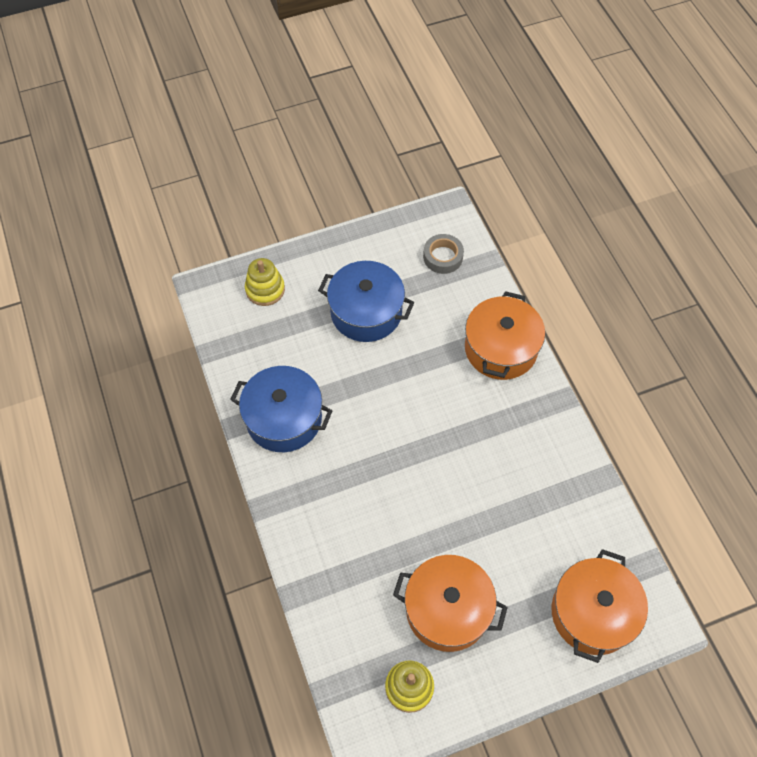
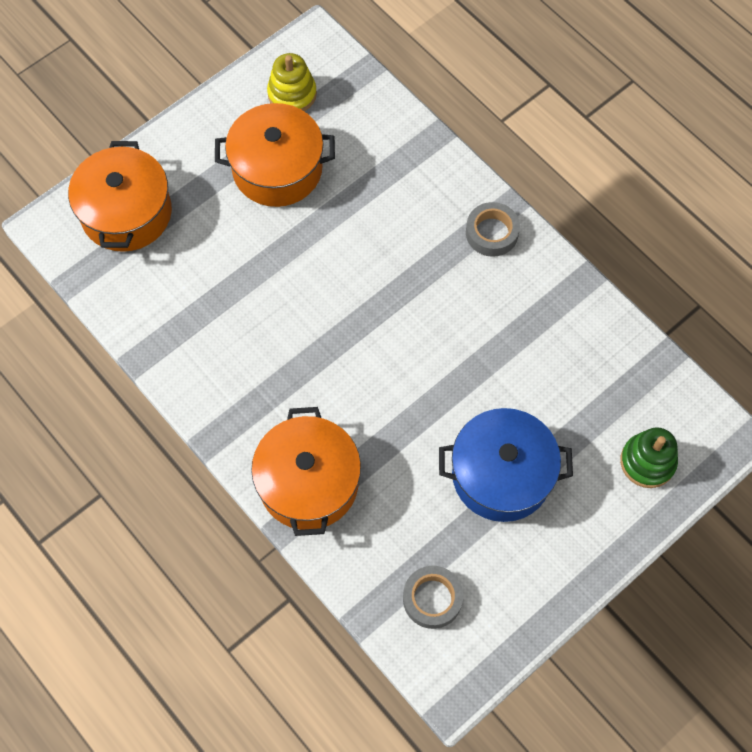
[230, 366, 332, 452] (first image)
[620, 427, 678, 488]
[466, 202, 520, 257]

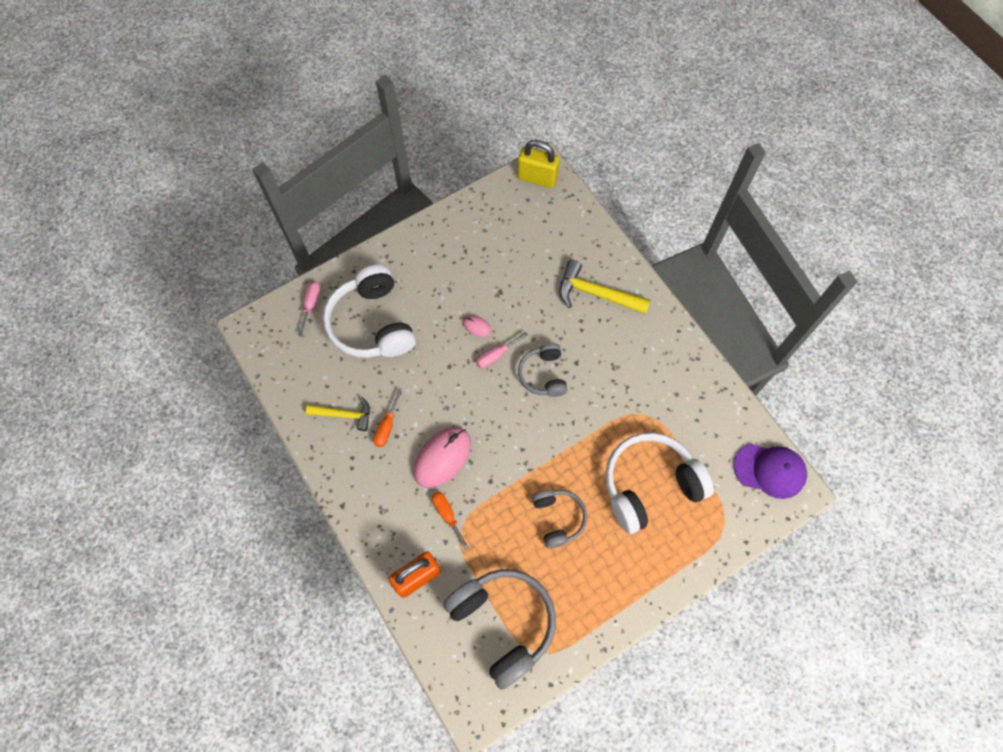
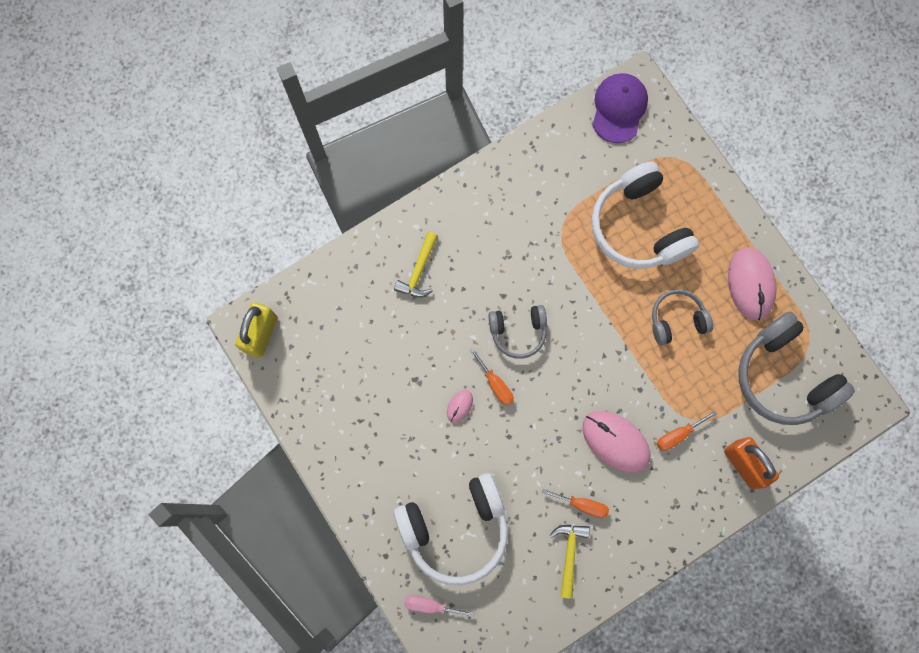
[738, 312, 855, 425]
[470, 348, 514, 405]
[394, 232, 438, 297]
[728, 247, 777, 321]

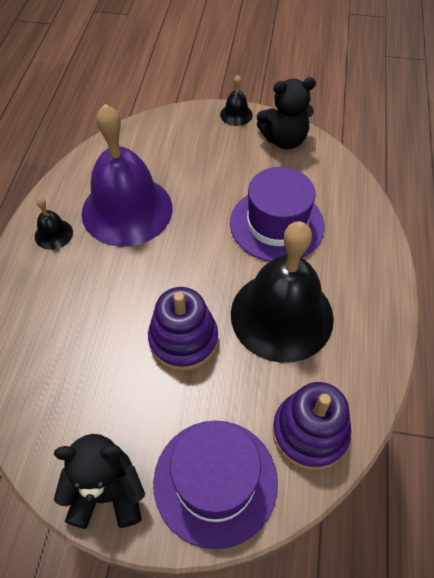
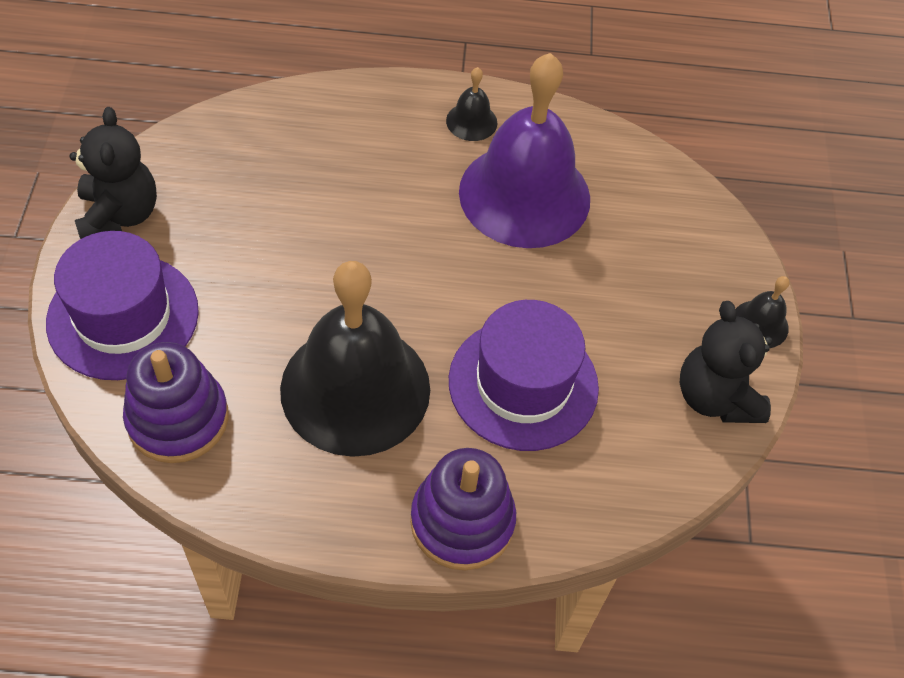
[410, 448, 516, 570]

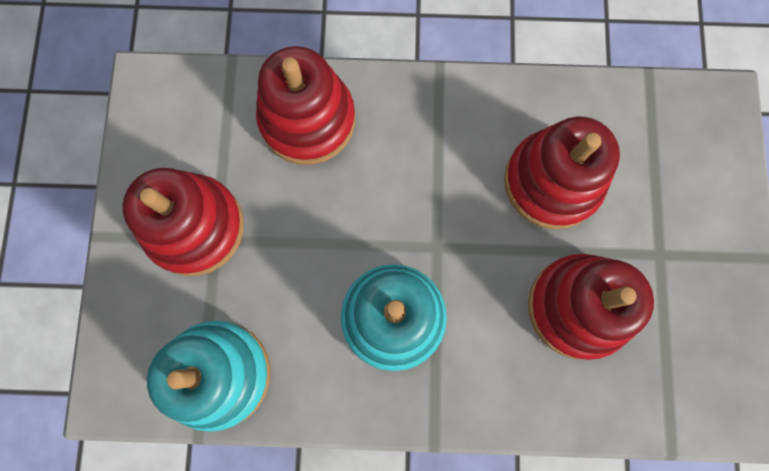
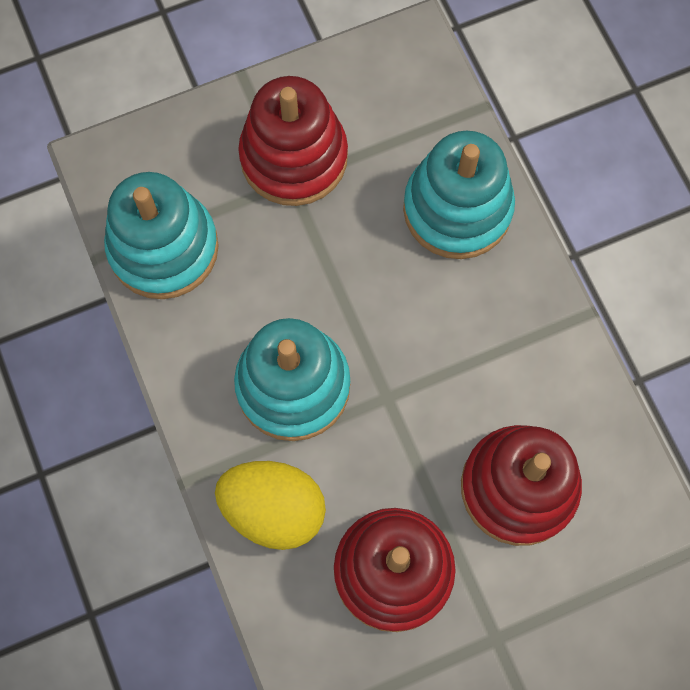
[403, 131, 515, 259]
[215, 461, 326, 550]

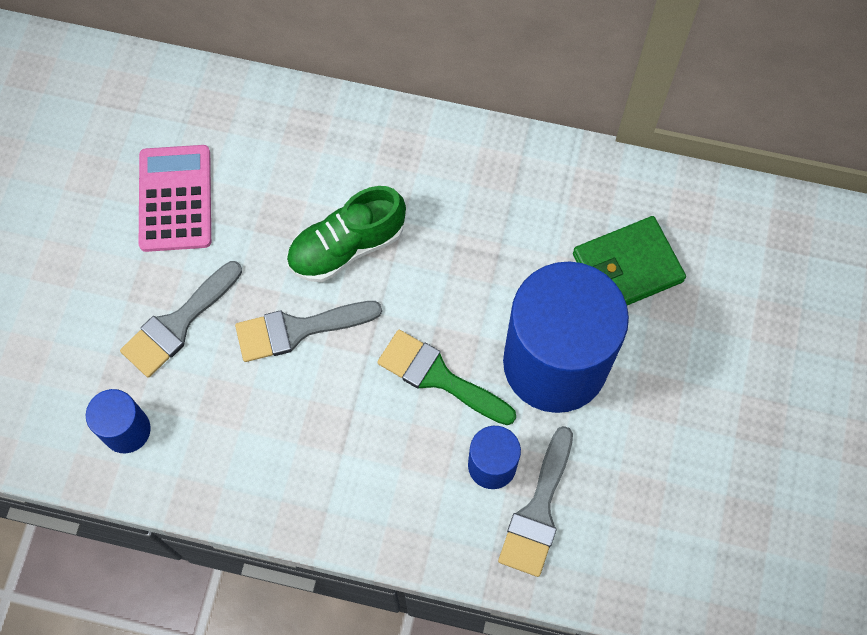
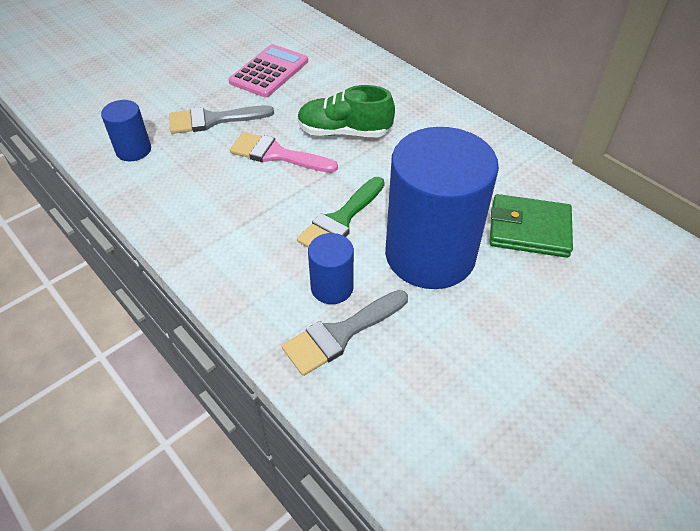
[230, 132, 338, 173]
[297, 177, 385, 248]

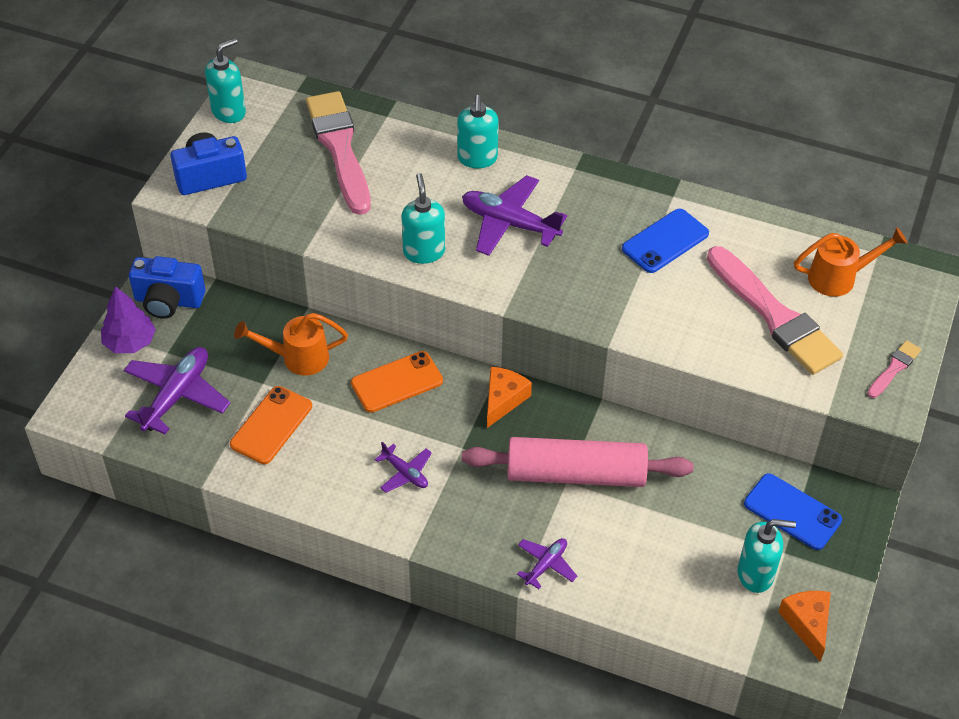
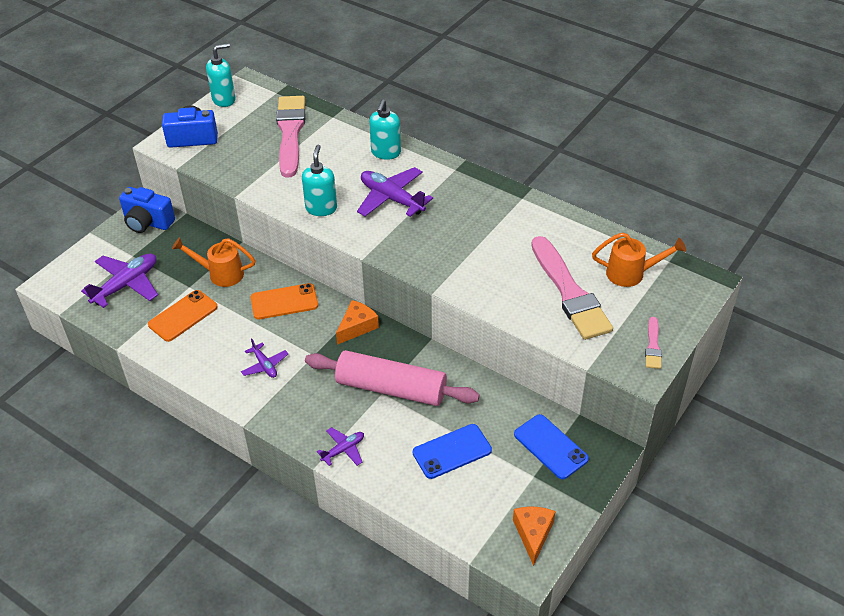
[101, 286, 156, 353] (first image)
[413, 424, 492, 479]
[738, 519, 796, 593] (first image)
[645, 317, 662, 369]

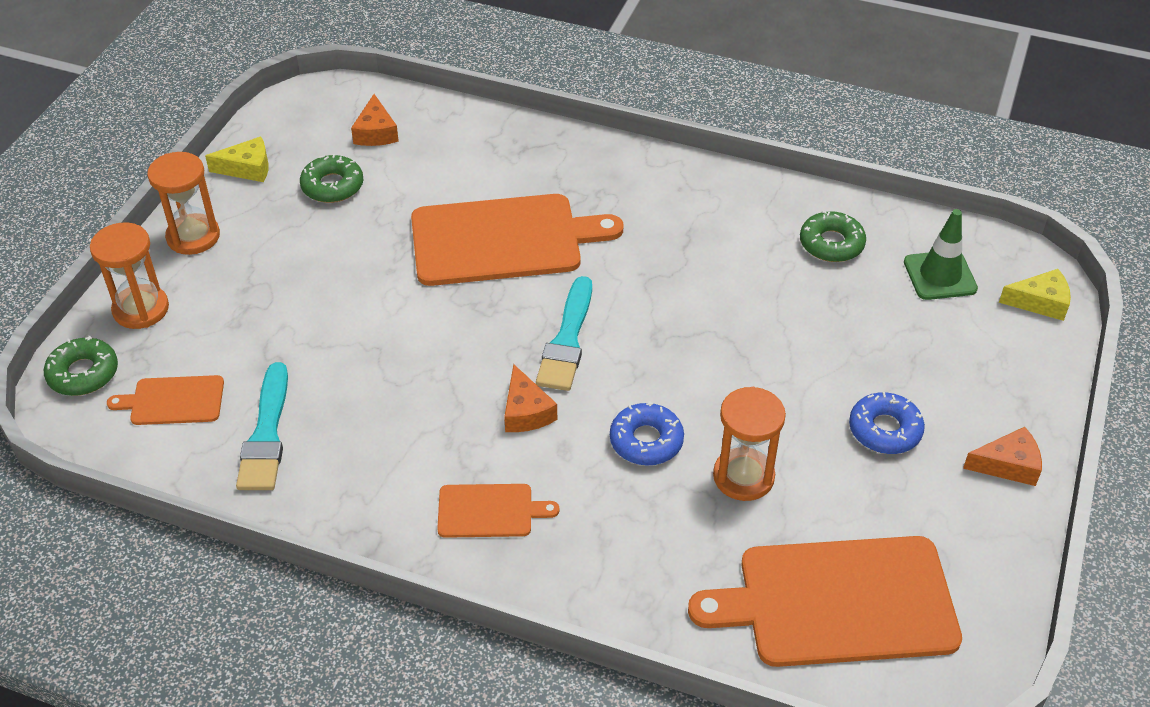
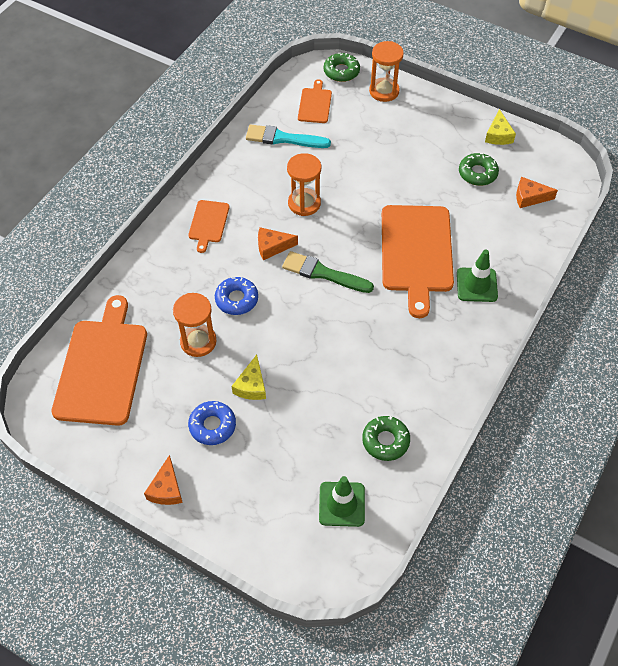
[287, 153, 321, 216]
[282, 251, 374, 293]
[232, 355, 266, 400]
[457, 250, 498, 302]

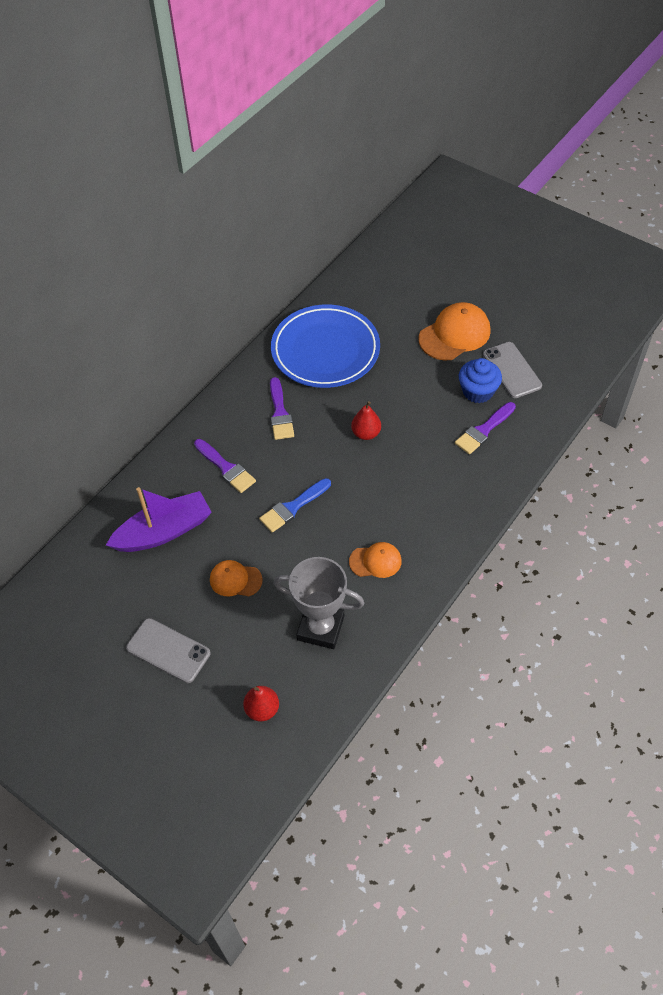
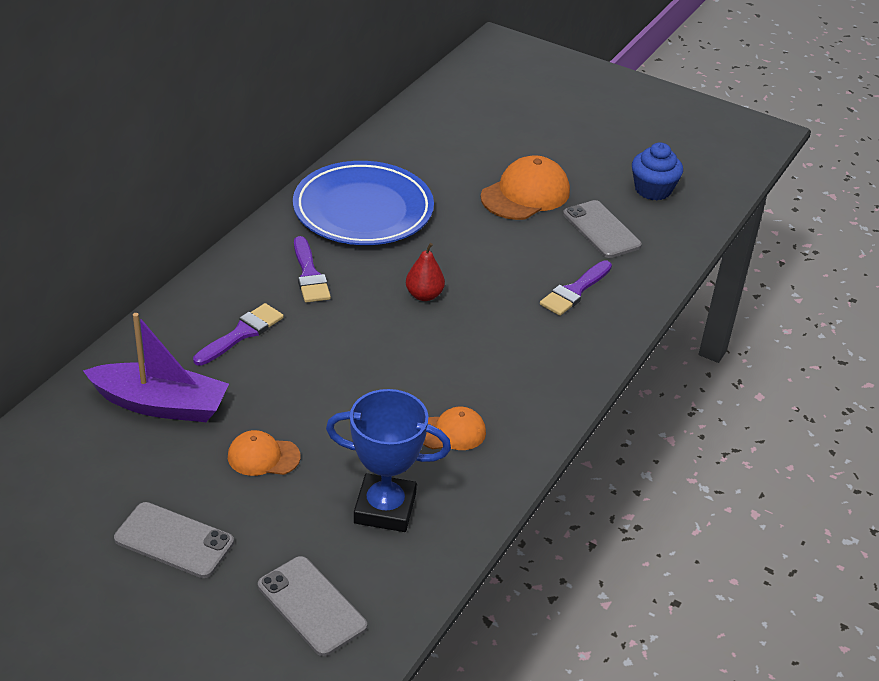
[83, 313, 229, 422]
[193, 303, 284, 366]
[258, 556, 367, 656]
[259, 478, 331, 533] (first image)
[326, 389, 451, 532]
[632, 142, 683, 200]

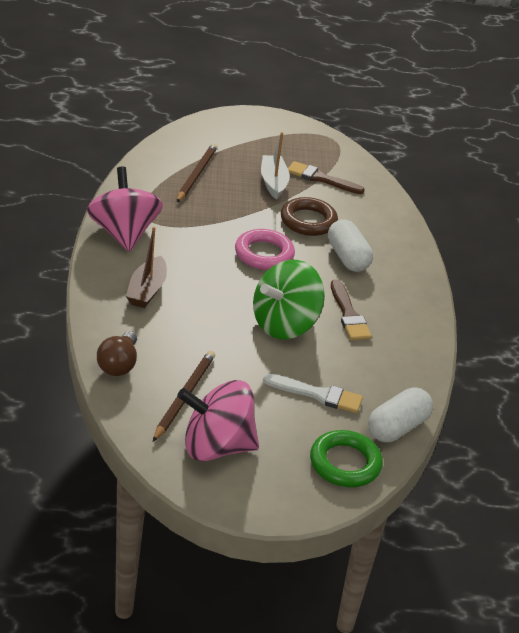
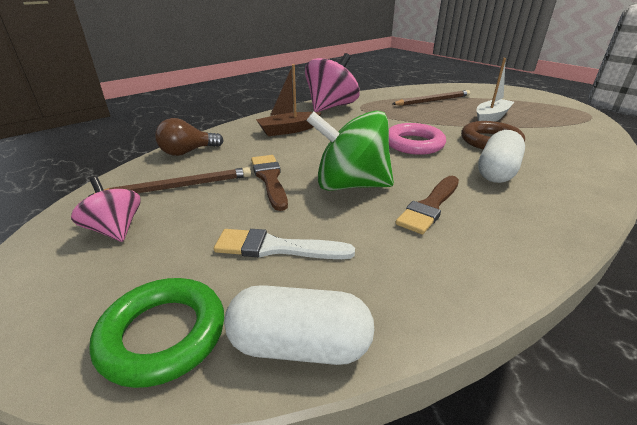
[71, 177, 141, 242]
[214, 229, 355, 259]
[251, 155, 288, 211]

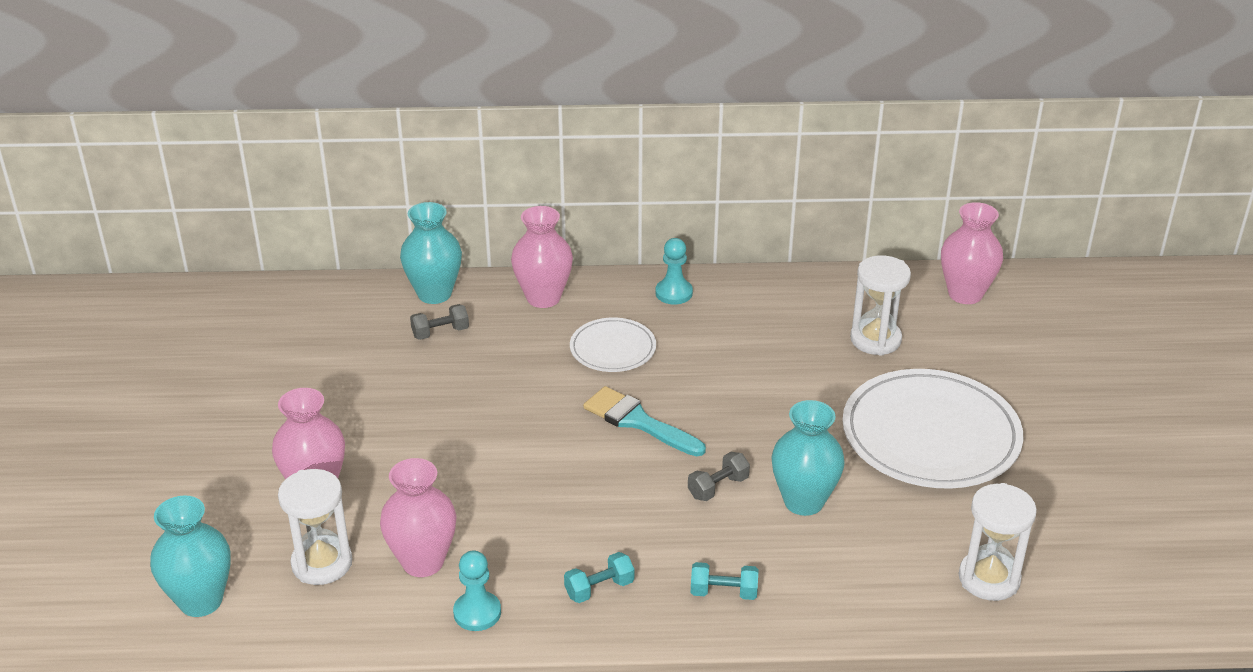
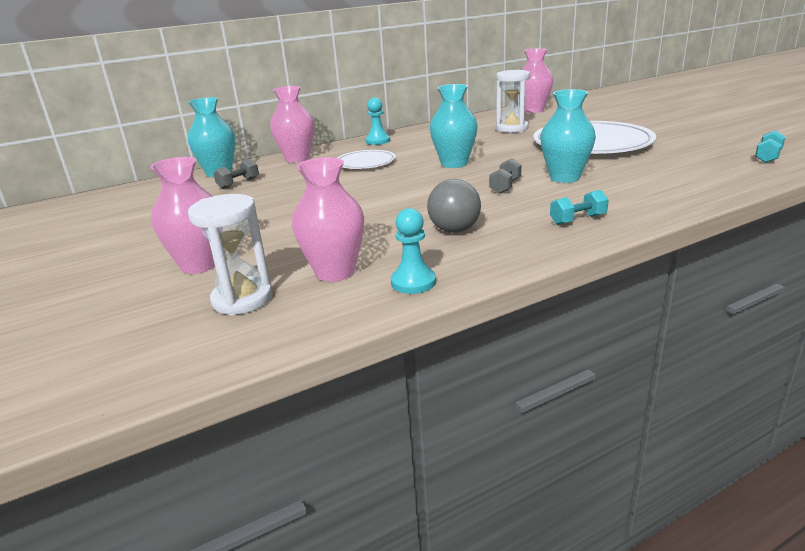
[430, 84, 478, 168]
[755, 130, 786, 163]
[583, 386, 706, 456] (first image)
[958, 483, 1037, 601] (first image)
[427, 179, 481, 233]

